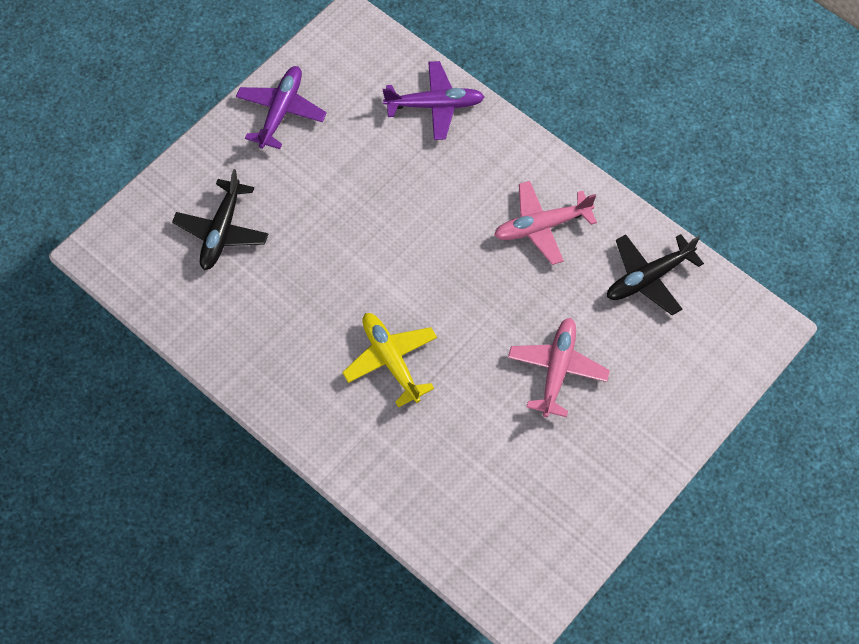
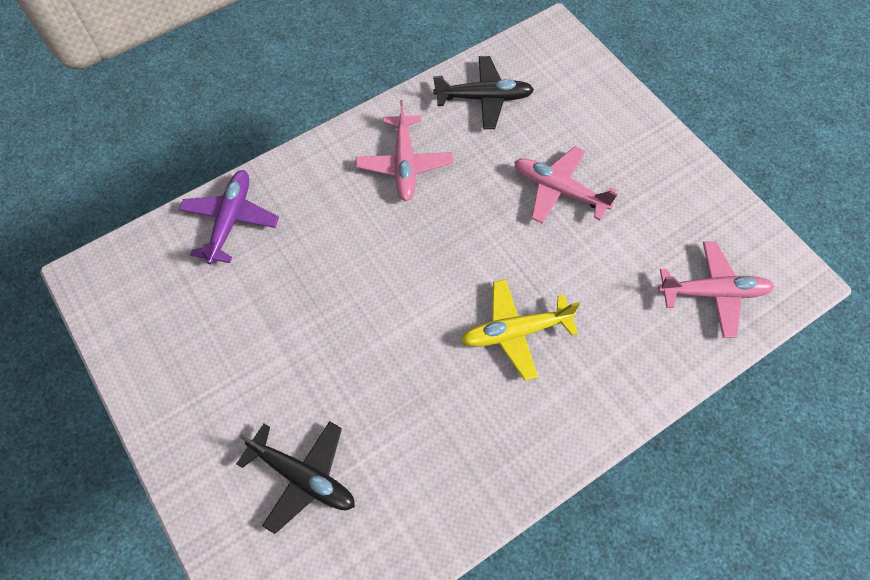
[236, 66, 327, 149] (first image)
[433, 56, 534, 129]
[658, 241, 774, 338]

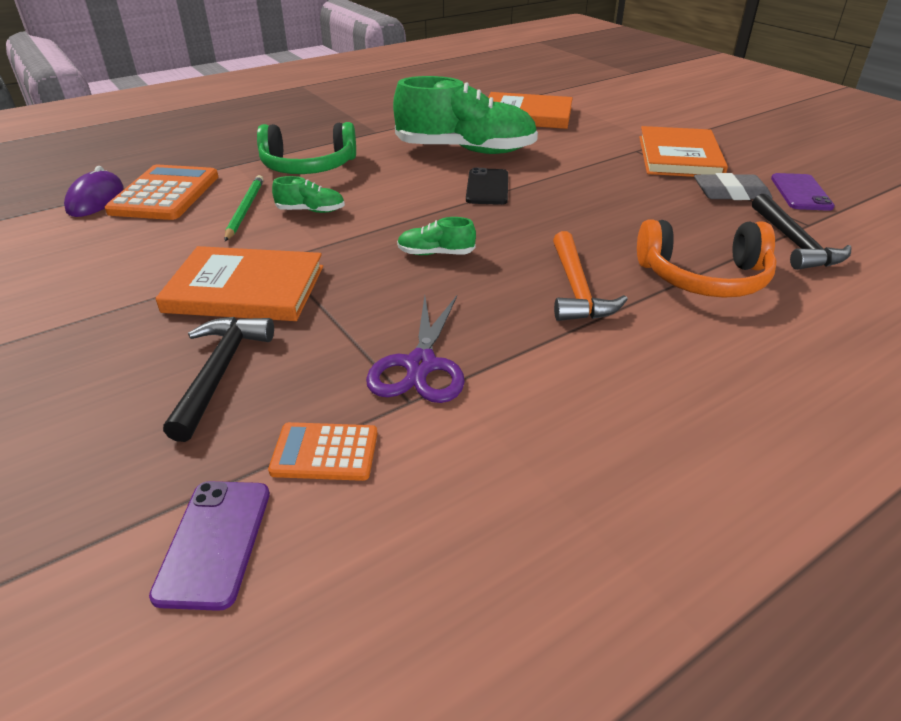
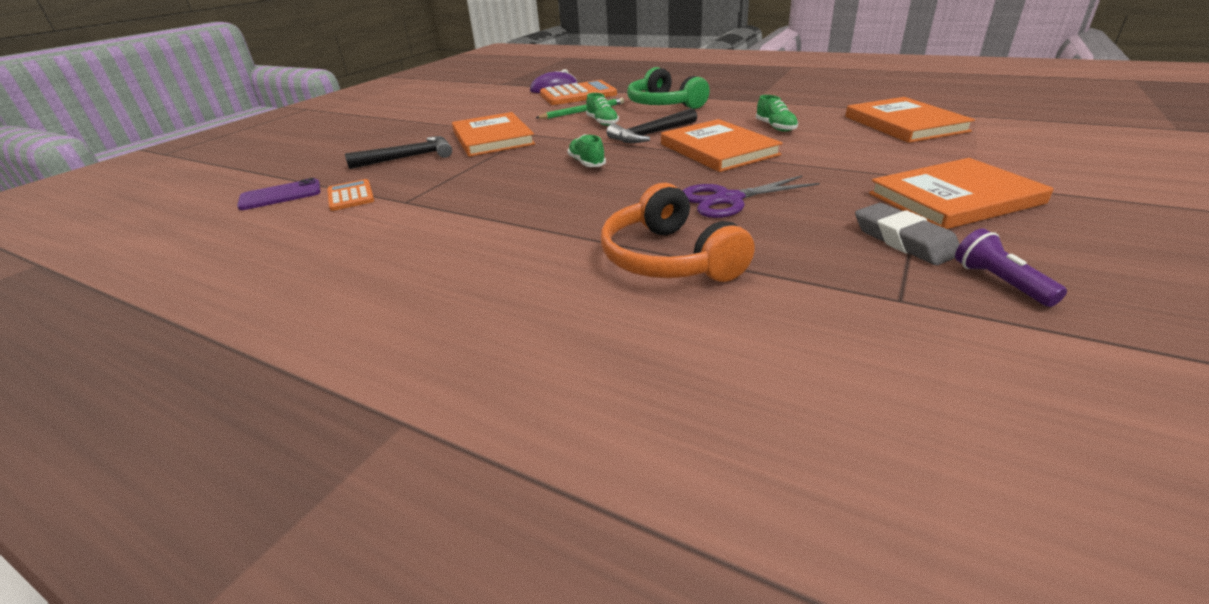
[682, 175, 820, 218]
[756, 95, 798, 131]
[661, 119, 783, 172]
[553, 231, 628, 321] (first image)
[607, 108, 697, 143]
[955, 228, 1067, 307]

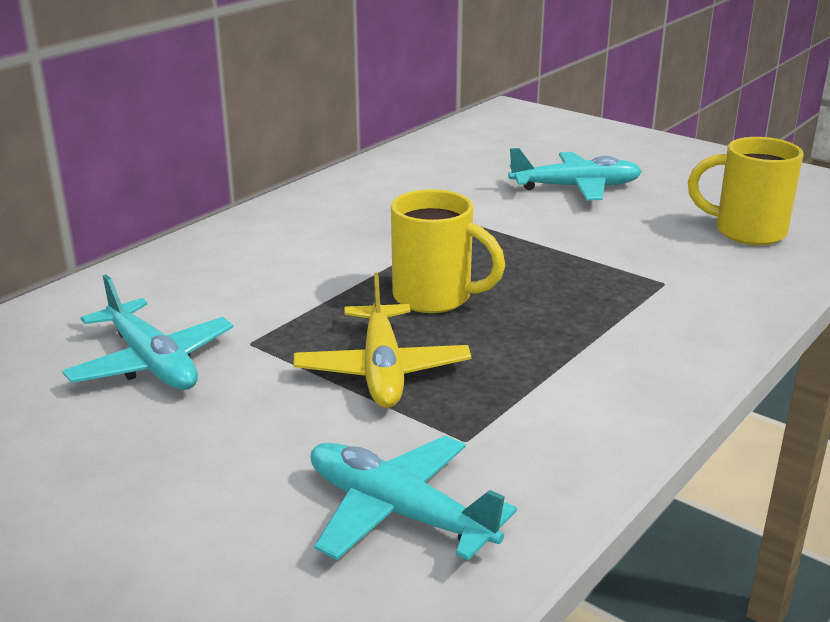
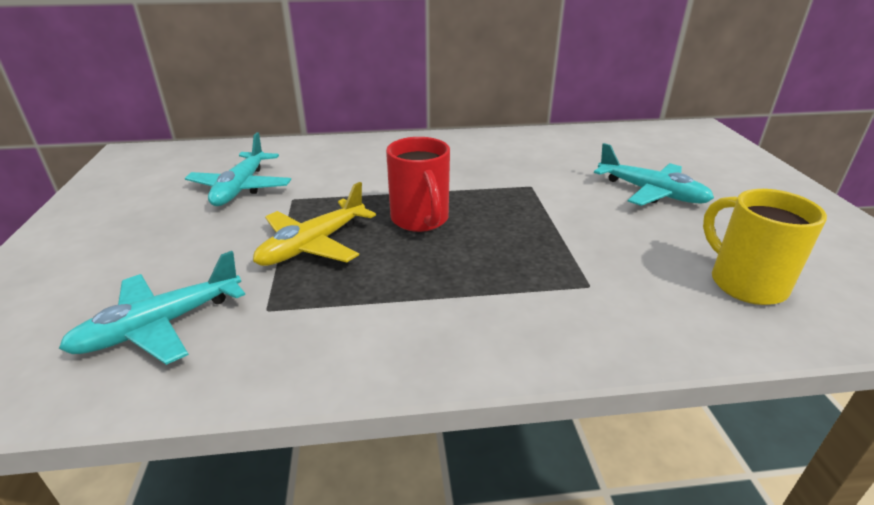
[59, 251, 245, 365]
[386, 137, 450, 232]

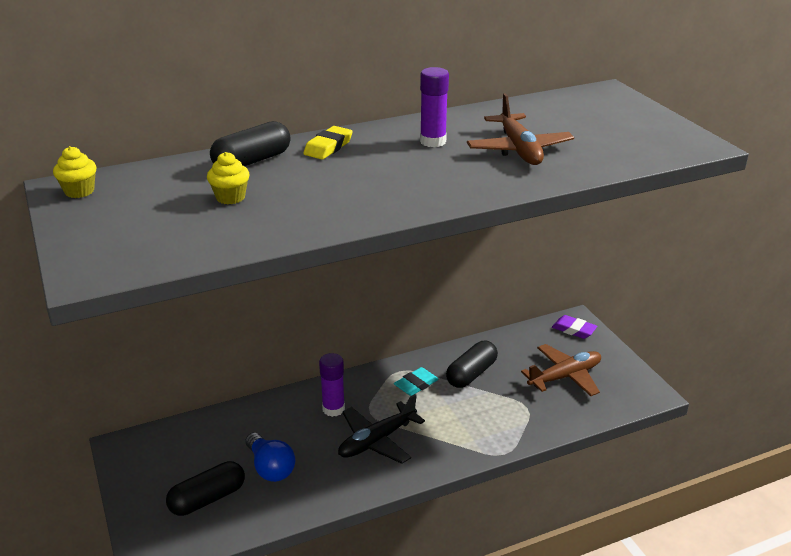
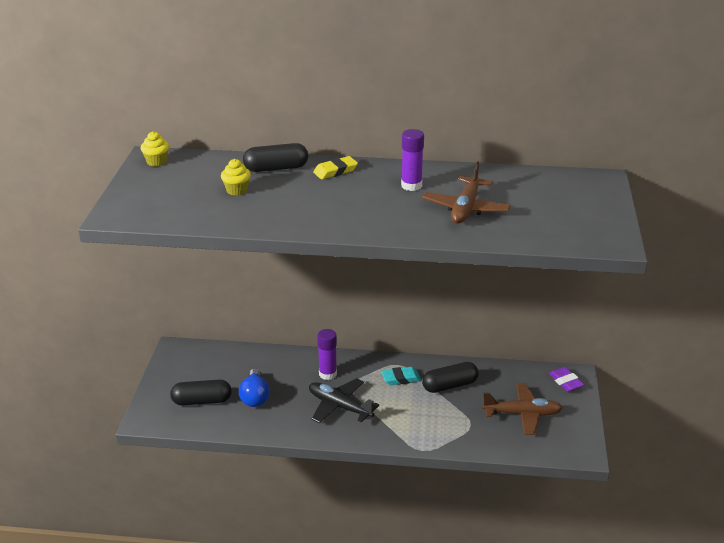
[309, 378, 379, 423]

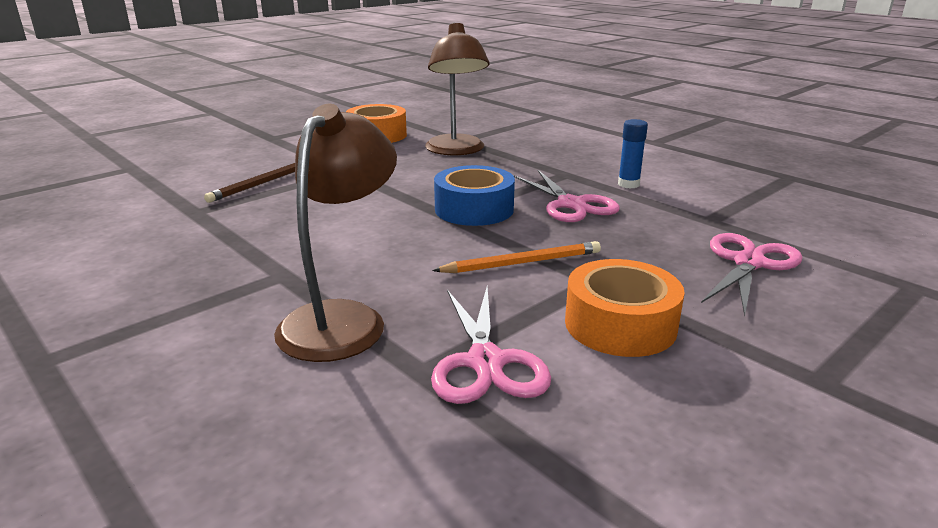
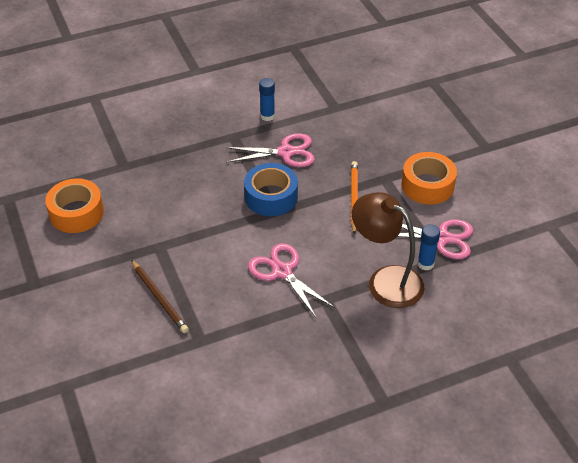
[425, 23, 490, 155] (first image)
[248, 243, 335, 319]
[417, 224, 440, 271]

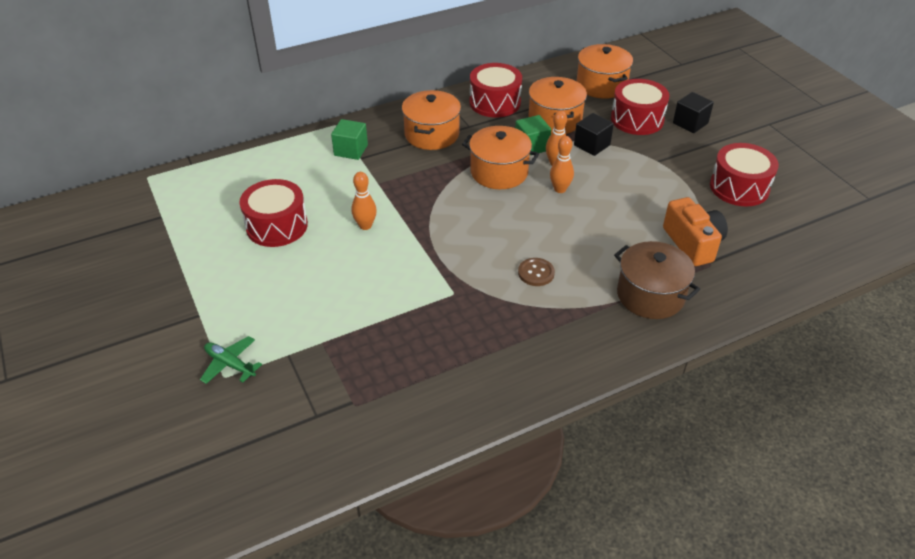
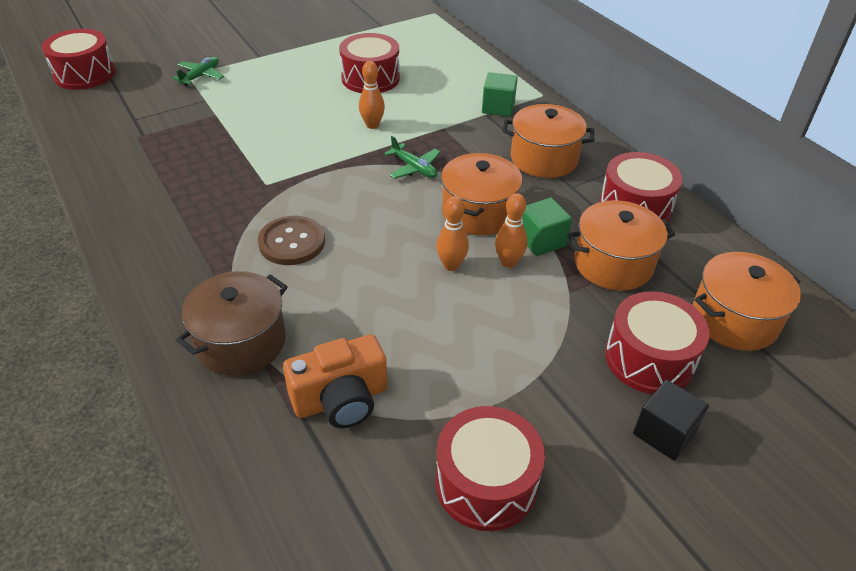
[258, 216, 325, 265]
[574, 113, 614, 156] (first image)
[42, 29, 115, 90]
[384, 136, 441, 179]

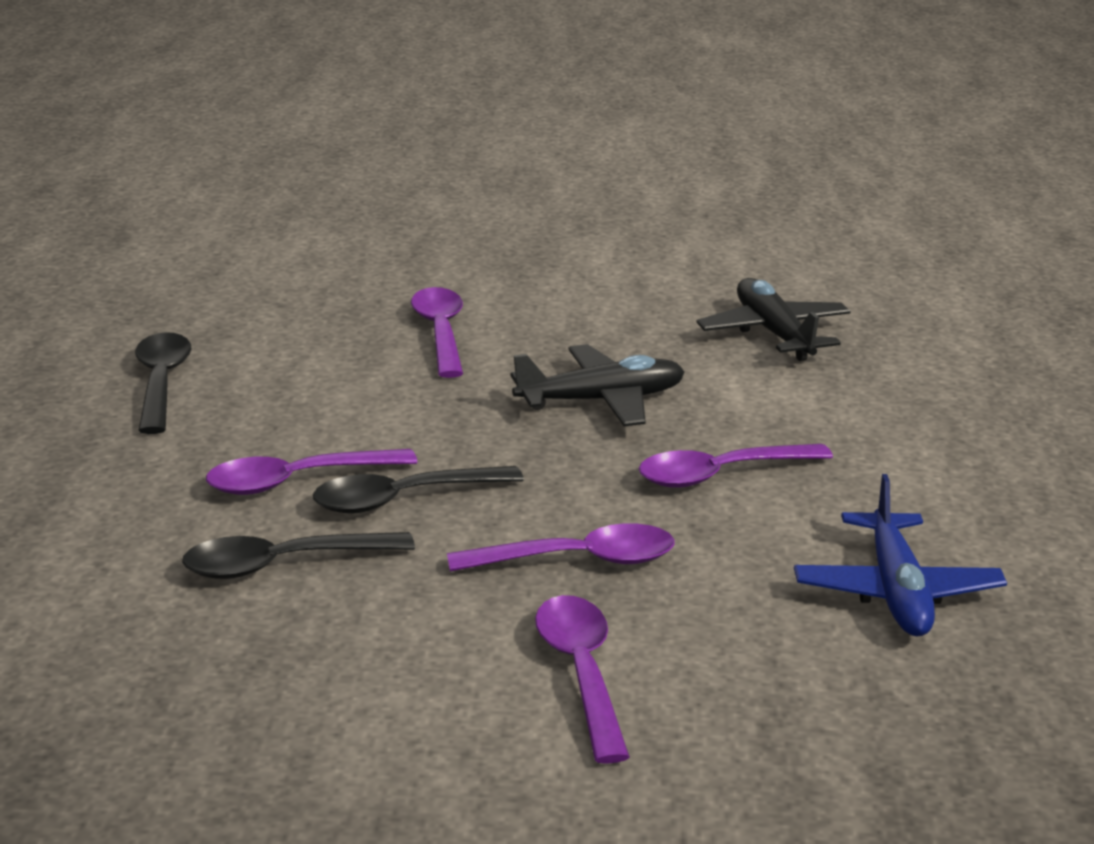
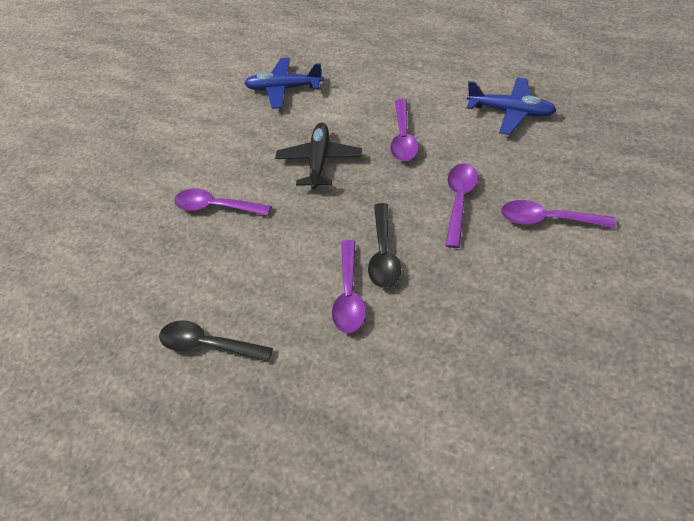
[182, 532, 415, 579] (first image)
[244, 58, 323, 109]

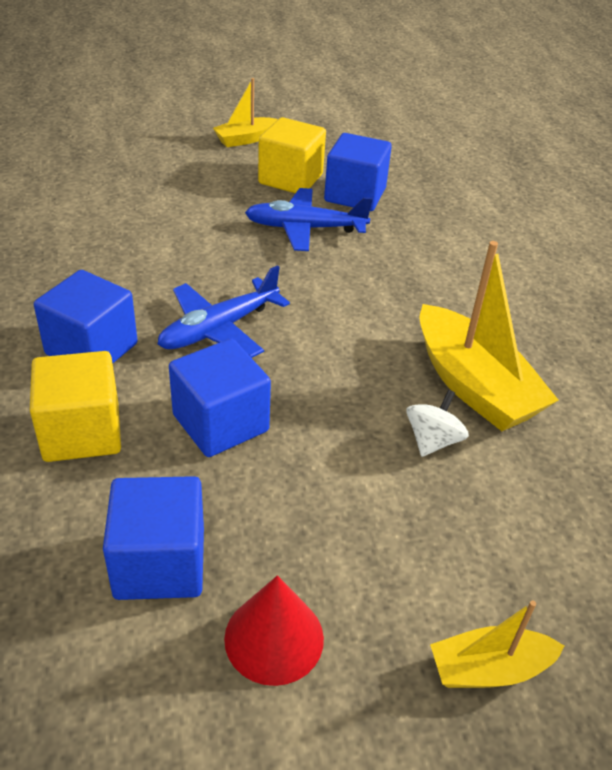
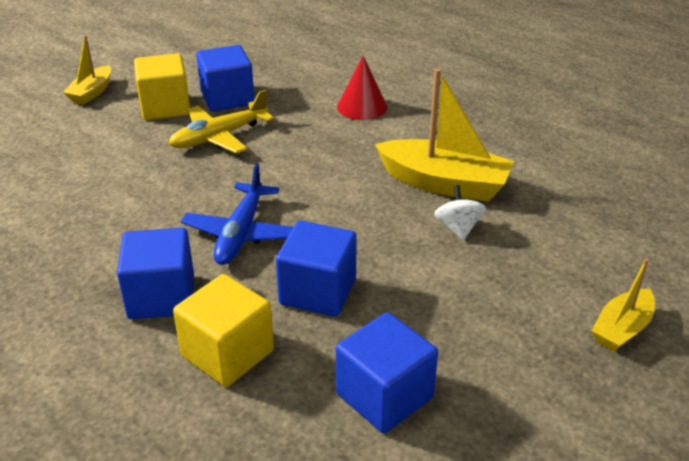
[337, 56, 387, 120]
[169, 90, 274, 154]

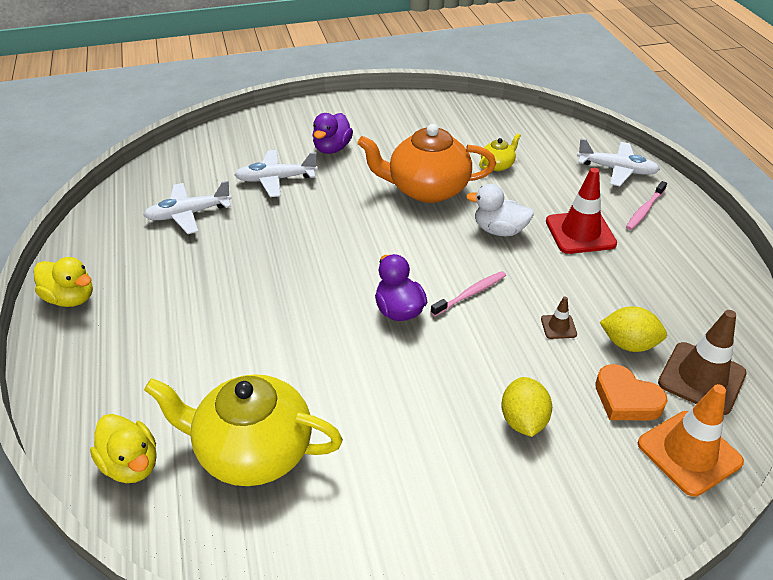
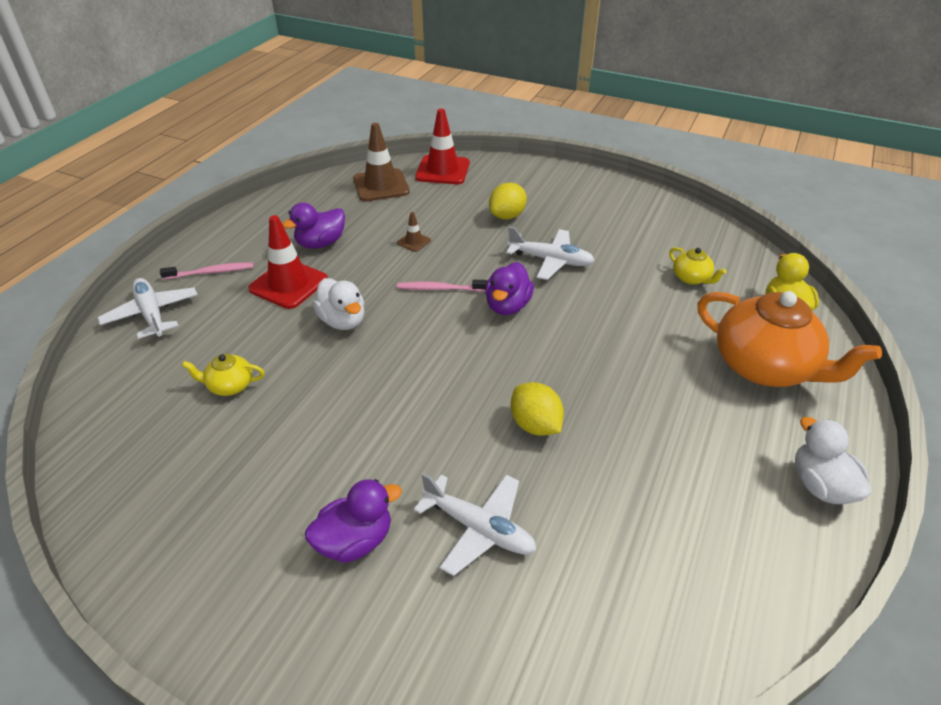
[795, 417, 871, 504]
[506, 227, 595, 280]
[669, 247, 727, 285]
[697, 291, 882, 387]
[595, 364, 668, 420] (first image)
[511, 382, 564, 436]
[415, 109, 470, 184]
[282, 203, 345, 248]

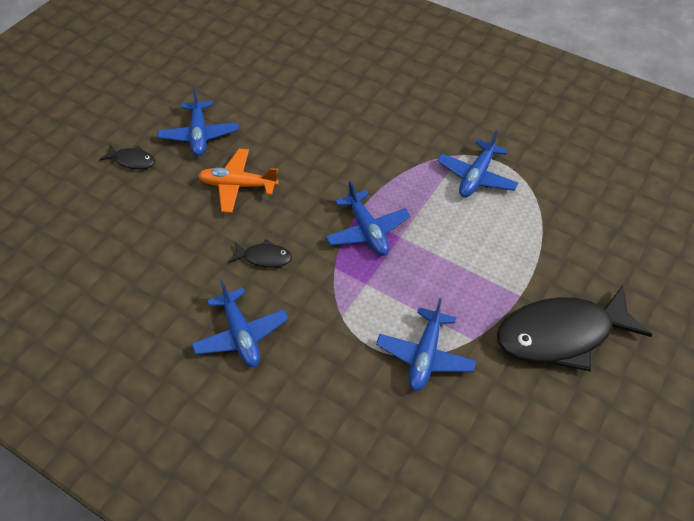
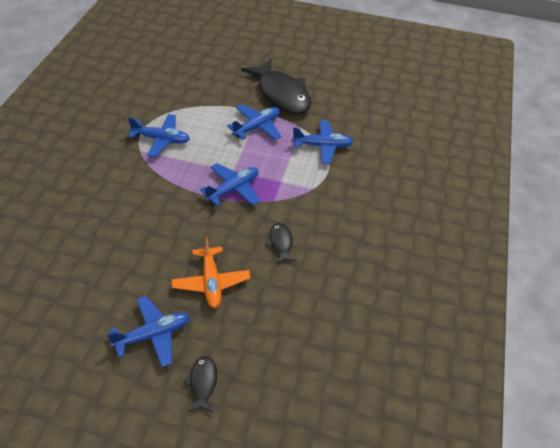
[227, 104, 281, 140]

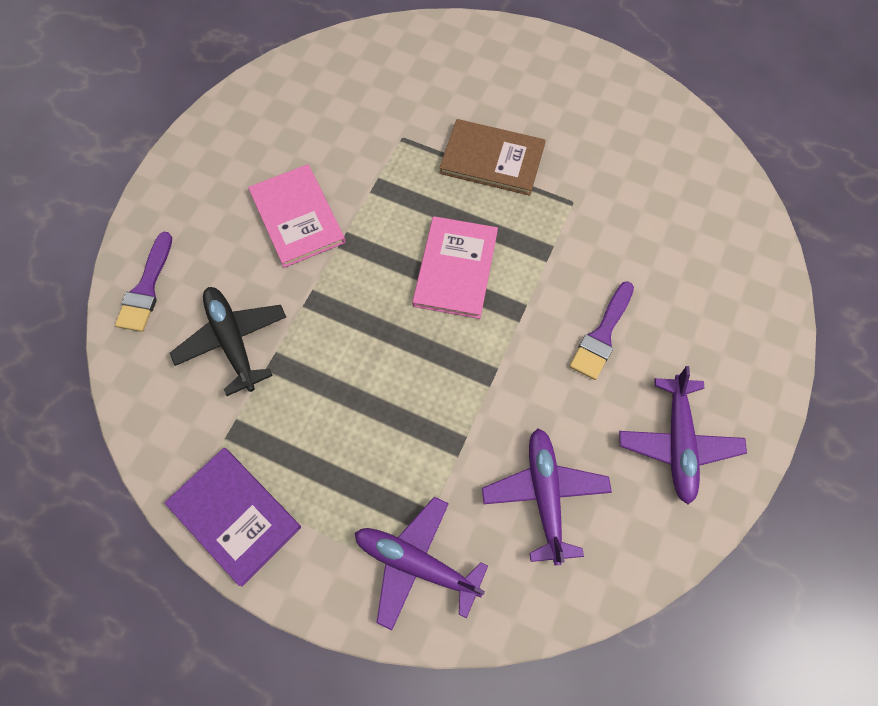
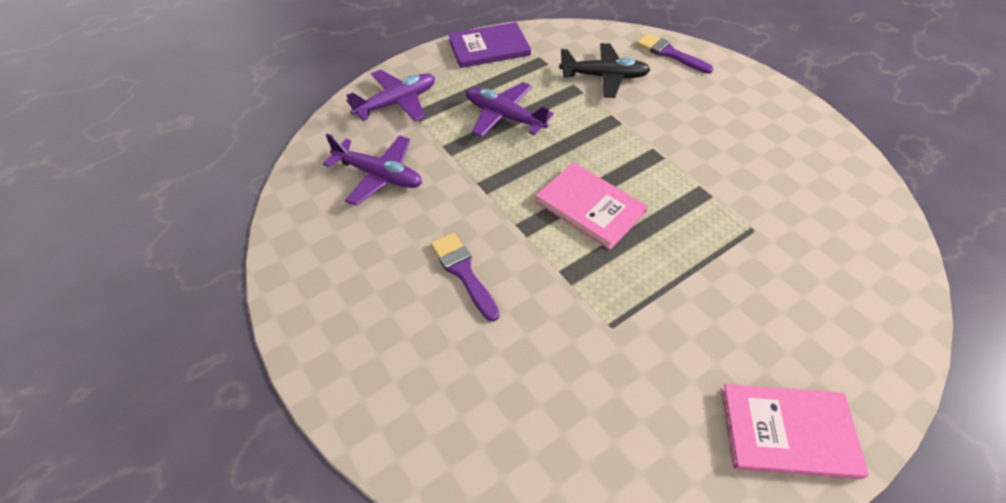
[721, 384, 869, 479]
[439, 119, 546, 196] (first image)
[466, 82, 554, 137]

